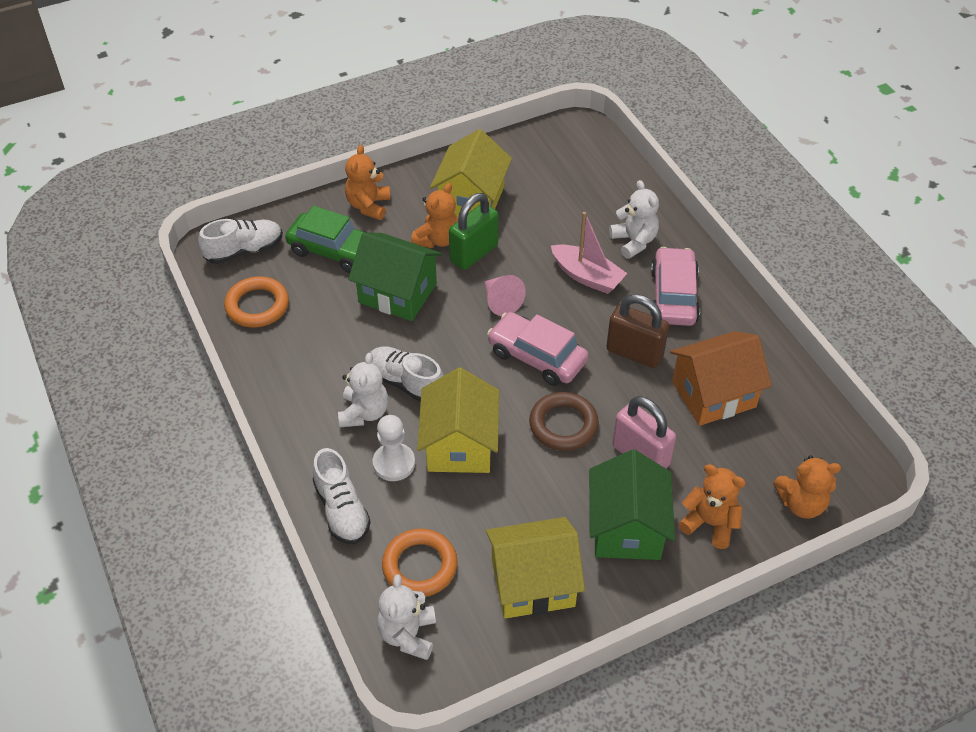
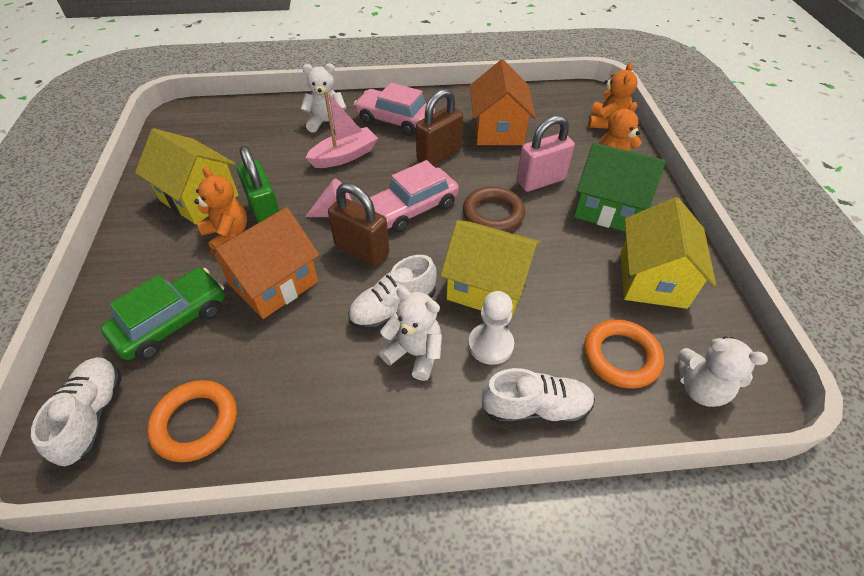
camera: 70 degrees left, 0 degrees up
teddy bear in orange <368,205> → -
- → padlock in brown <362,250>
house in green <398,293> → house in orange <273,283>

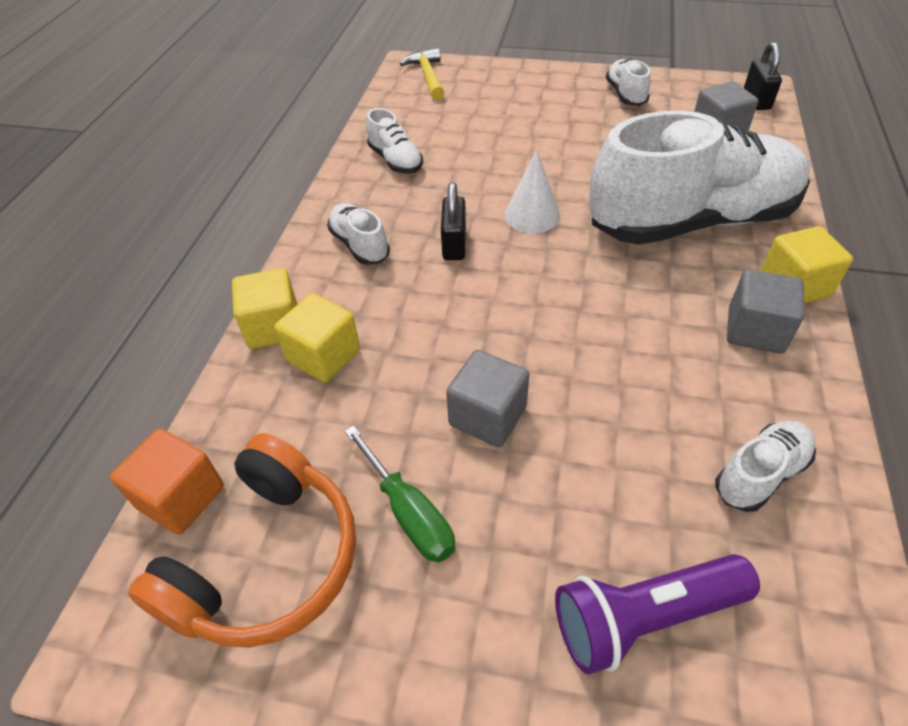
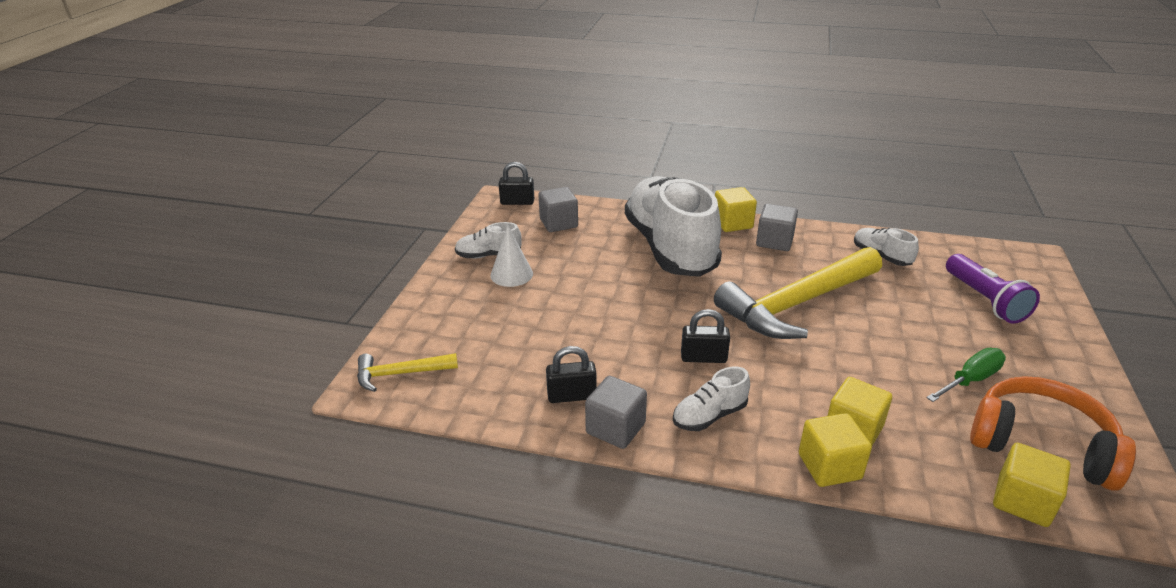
camera: 90 degrees left, 15 degrees down
- → hammer in yellow <797,304>
cube in grey <487,416> → cube in grey <615,428>, relocated
cone in white <532,215> → cone in white <511,274>, relocated
shoe in white <395,161> → padlock in black <571,396>
cube in orange <181,497> → cube in yellow <1022,501>

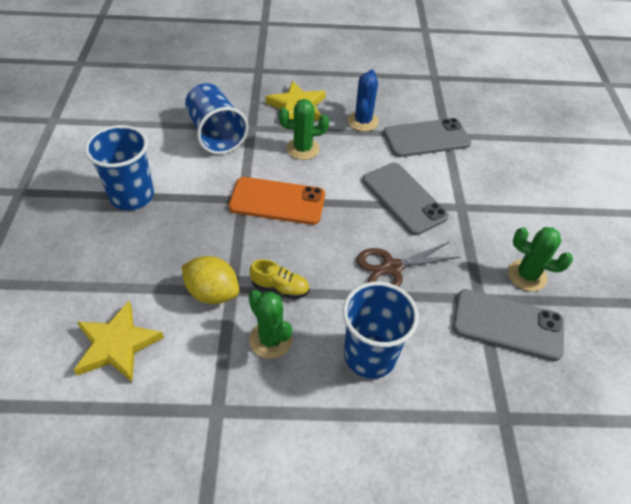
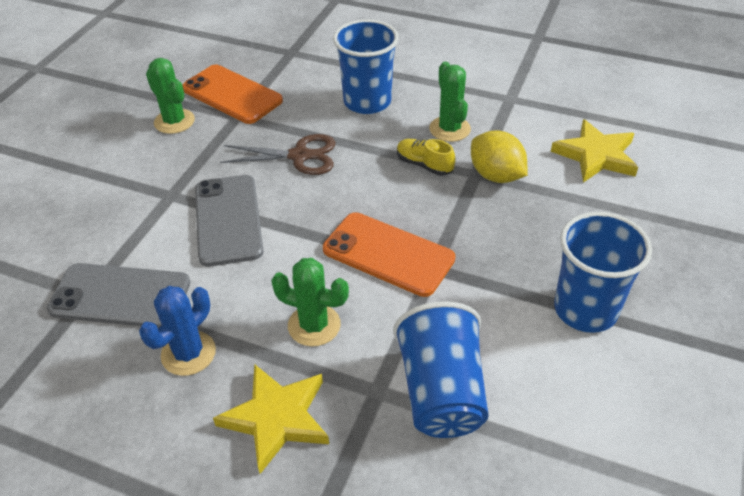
camera: 155 degrees left, 5 degrees down
phone in grey <507,324> → phone in orange <232,95>

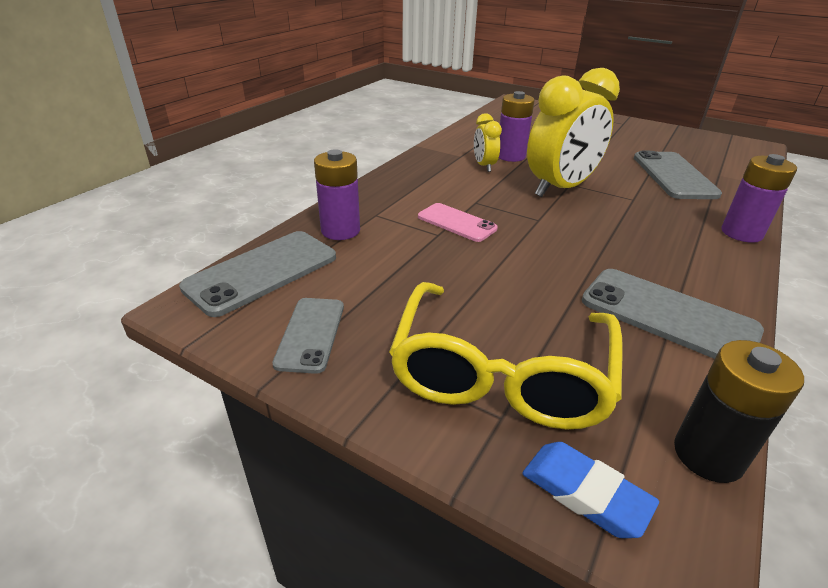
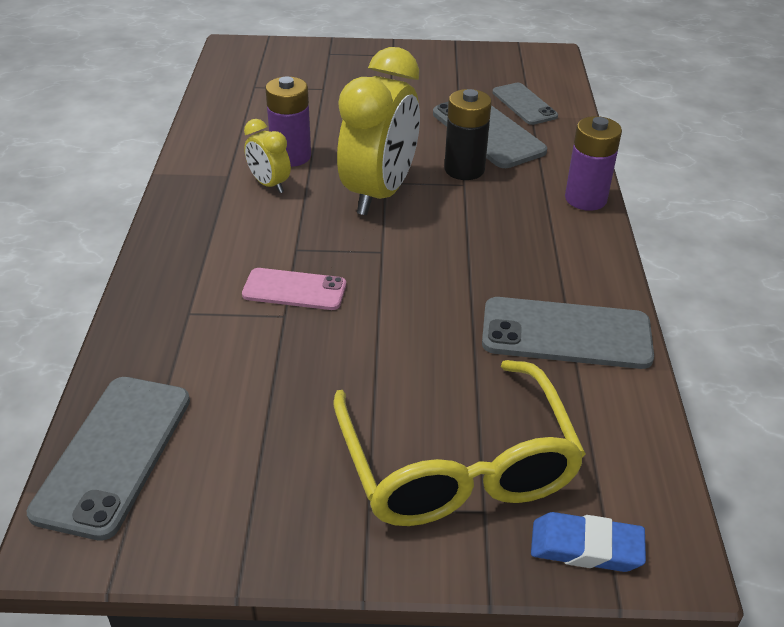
camera: 30 degrees left, 5 degrees up
battery in purple <340,231> → -
phone in grey <310,334> → phone in grey <524,104>, relocated
battery in black <708,455> → battery in black <464,169>, relocated

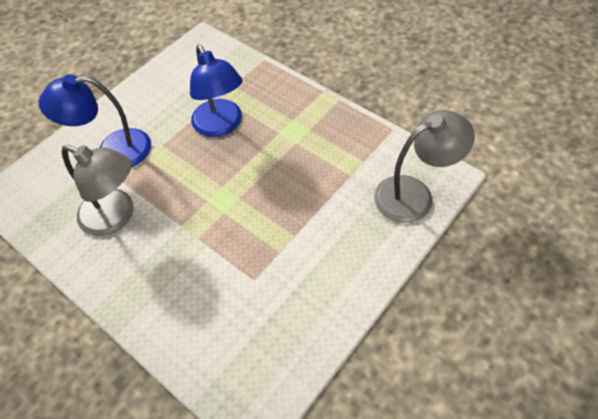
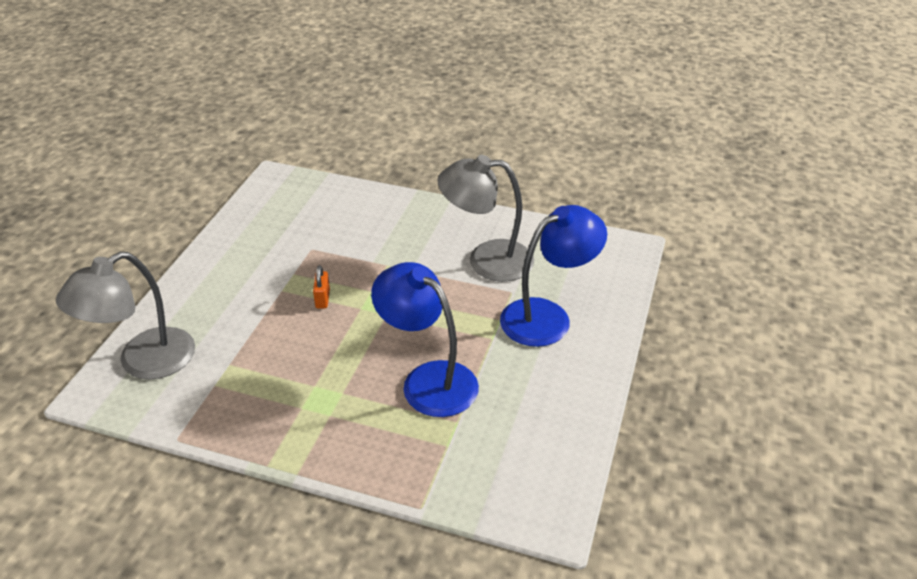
camera: 155 degrees right, 15 degrees down
- → padlock in orange <322,299>

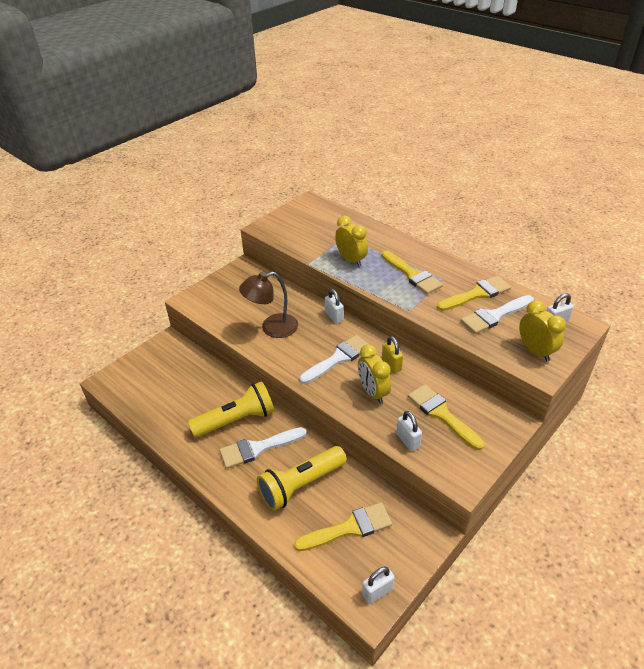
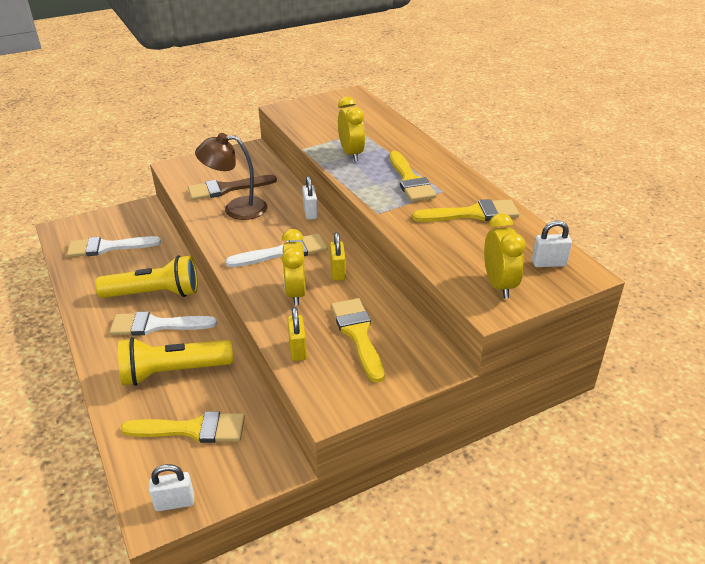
camera: 20 degrees right, 5 degrees down
- → brush in brown <226,189>
brush in white <494,316> → brush in white <108,247>, relocated
padlock in white <407,440> → padlock in yellow <298,349>

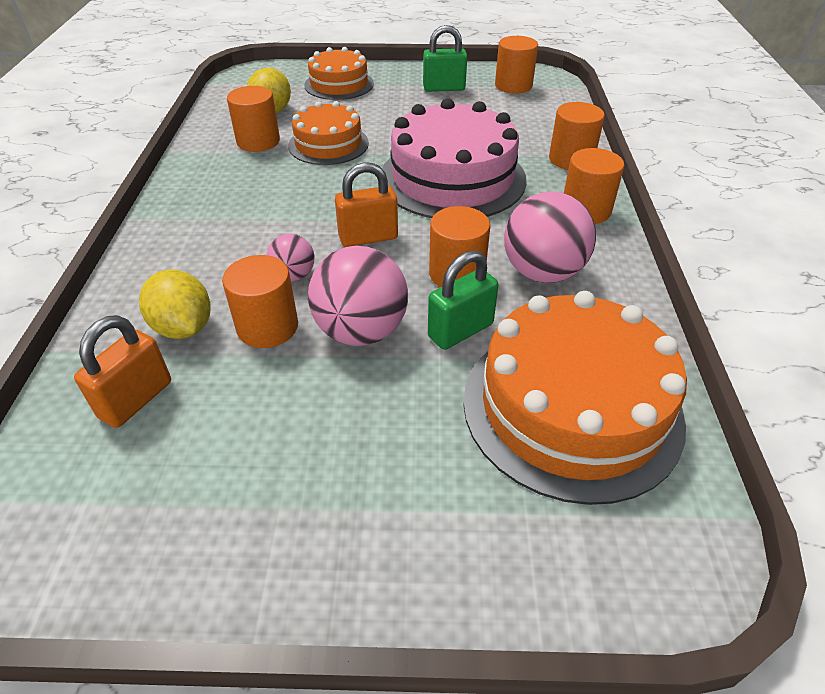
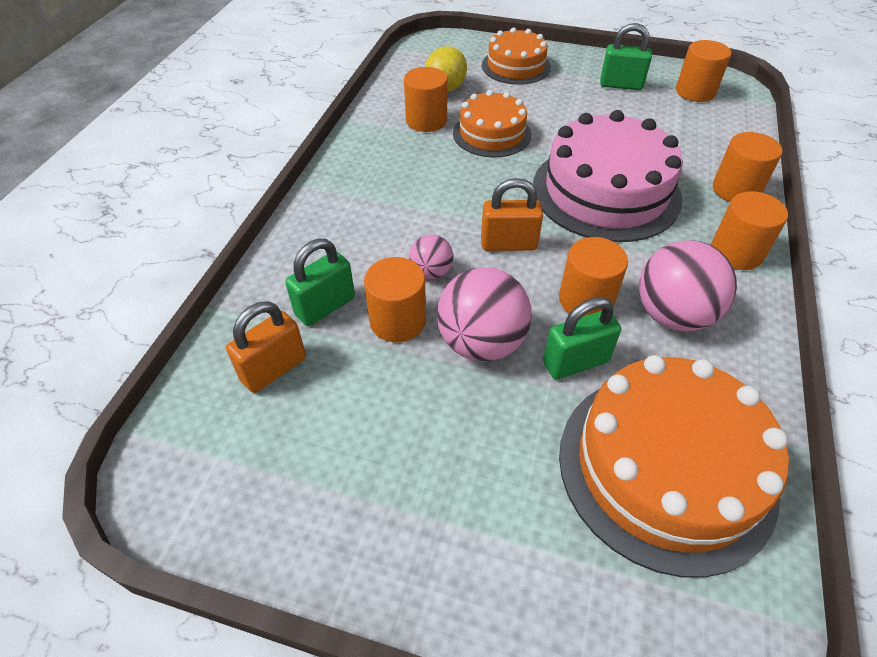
camera: 15 degrees right, 5 degrees up
lemon in yellow <184,328> → padlock in green <325,306>

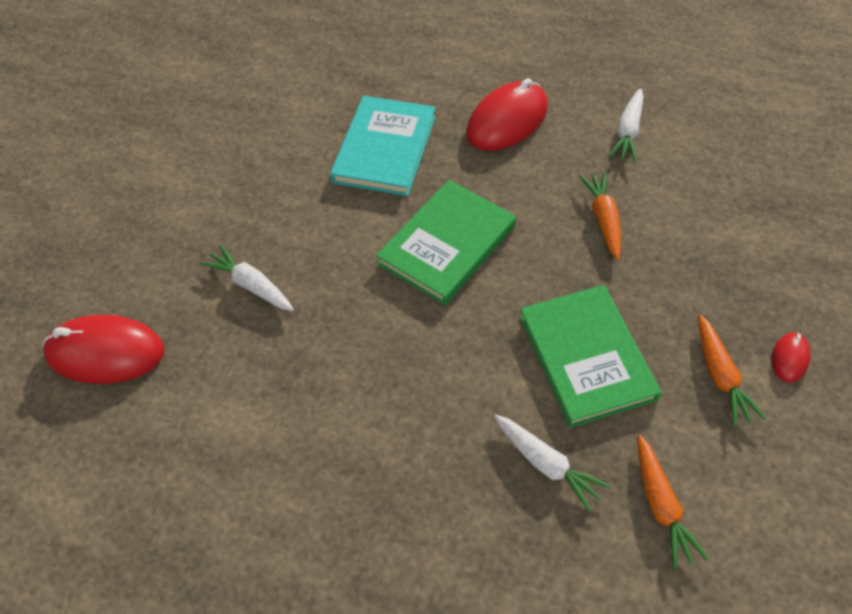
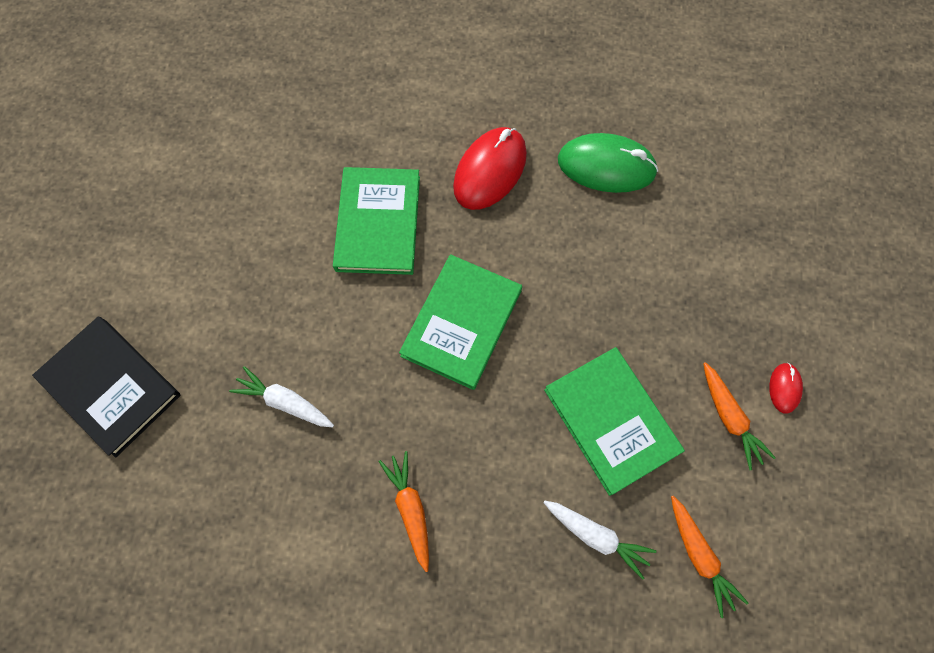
camera: 15 degrees left, 15 degrees up
mouse in red <106,353> → -
- → book in black <110,387>
carrot in orange <603,219> → carrot in orange <410,509>, relocated
carrot in white <628,132> → mouse in green <606,166>
book in turquoise <385,149> → book in green <378,223>

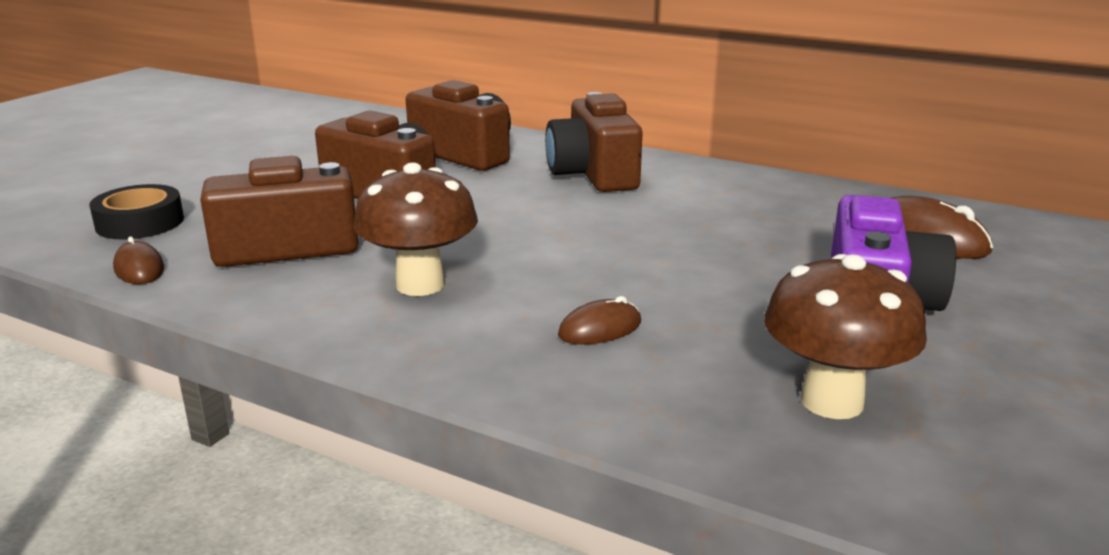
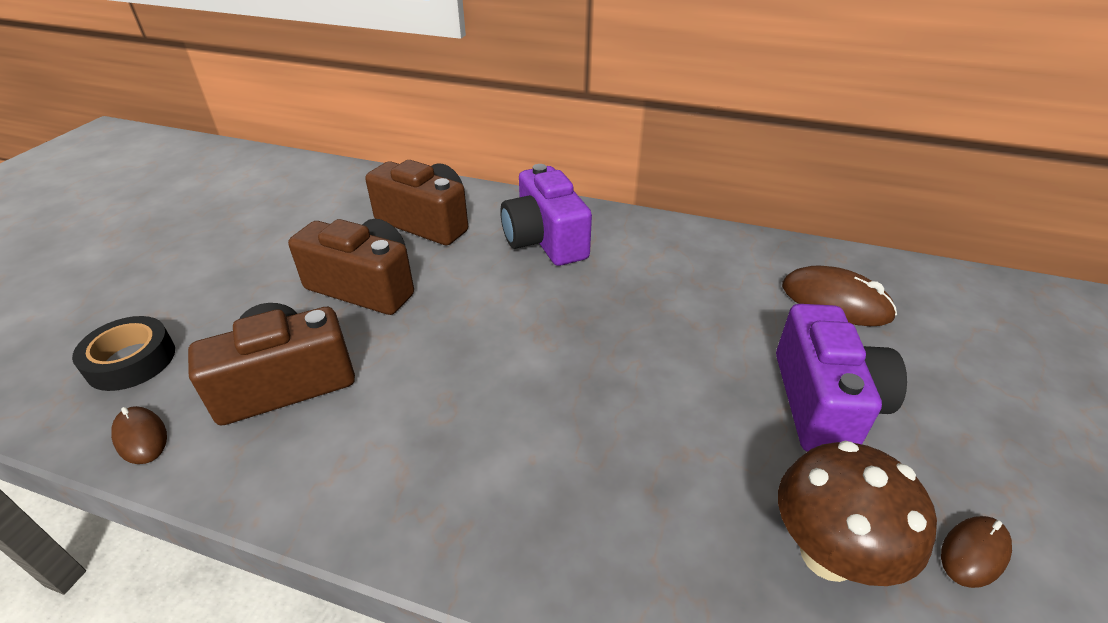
camera: 10 degrees left, 15 degrees up
mushroom in brown <420,284> → -
mouse in brown <600,329> → mouse in brown <974,553>, relocated
camera in brown <593,174> → camera in purple <545,240>

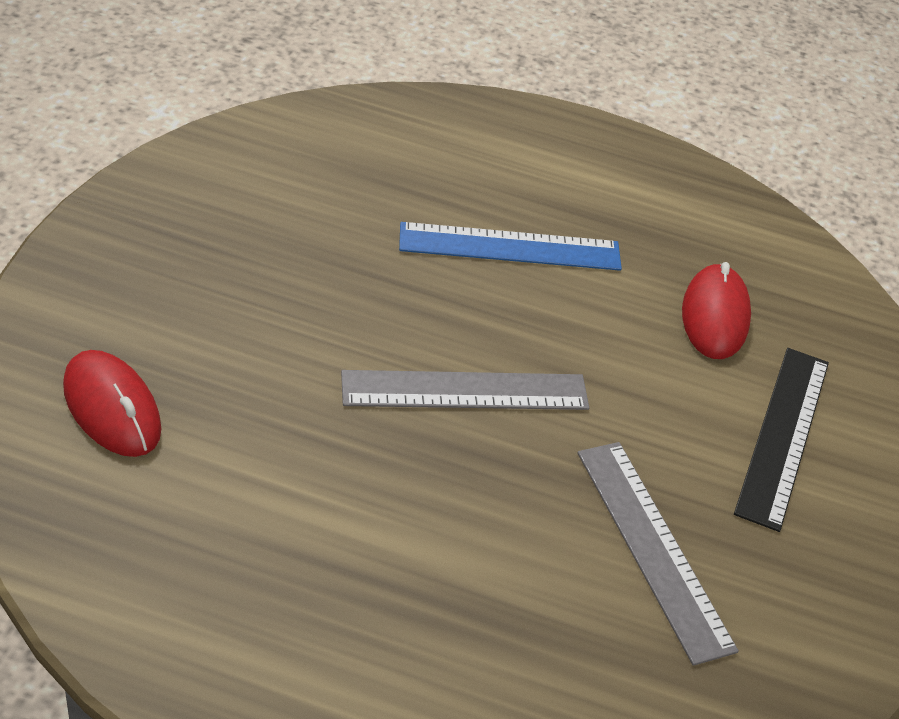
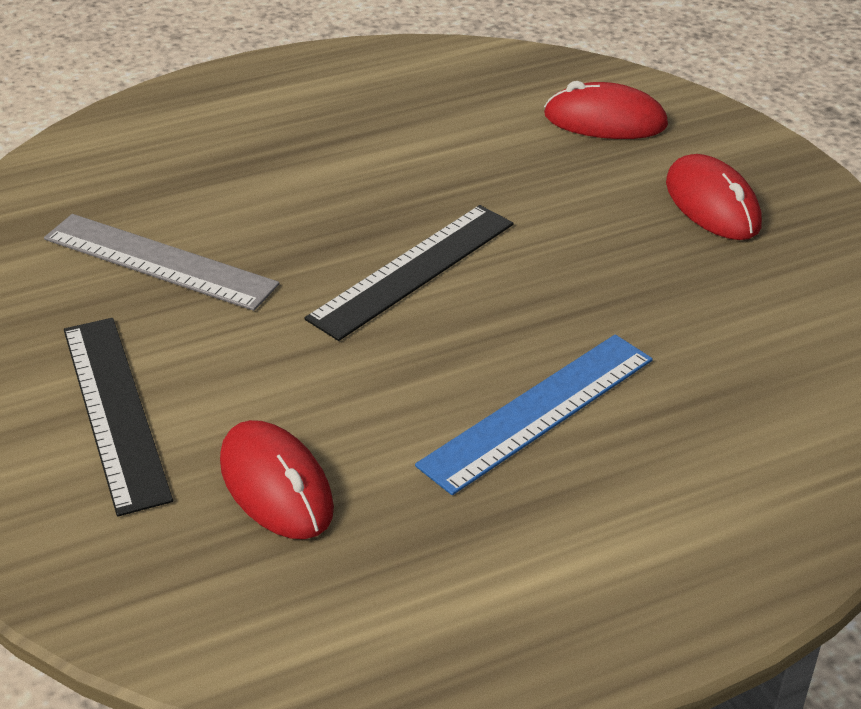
camera: 145 degrees right, 5 degrees down
- → mouse in red <712,204>
ruler in grey <465,391> → ruler in black <413,270>

